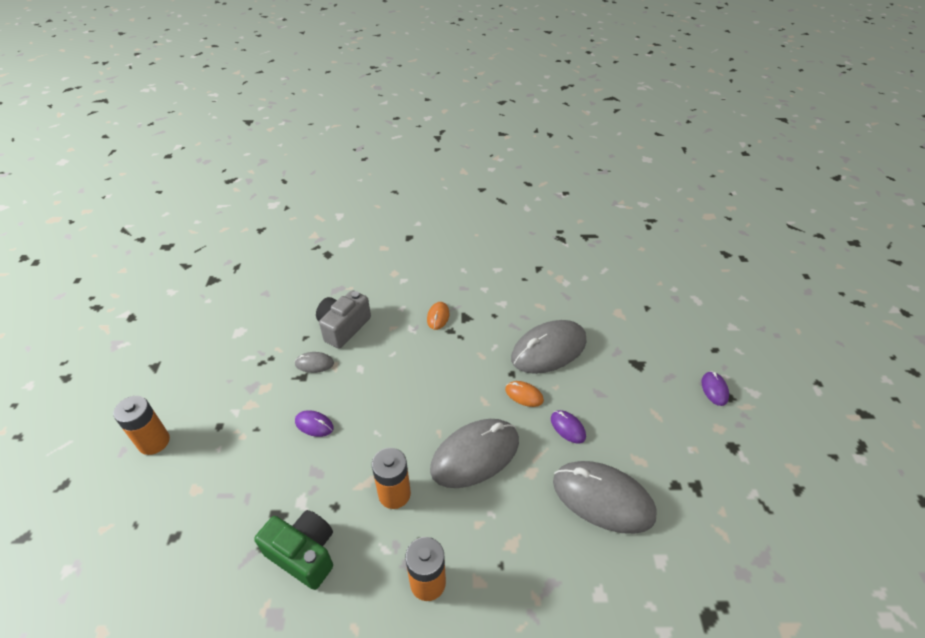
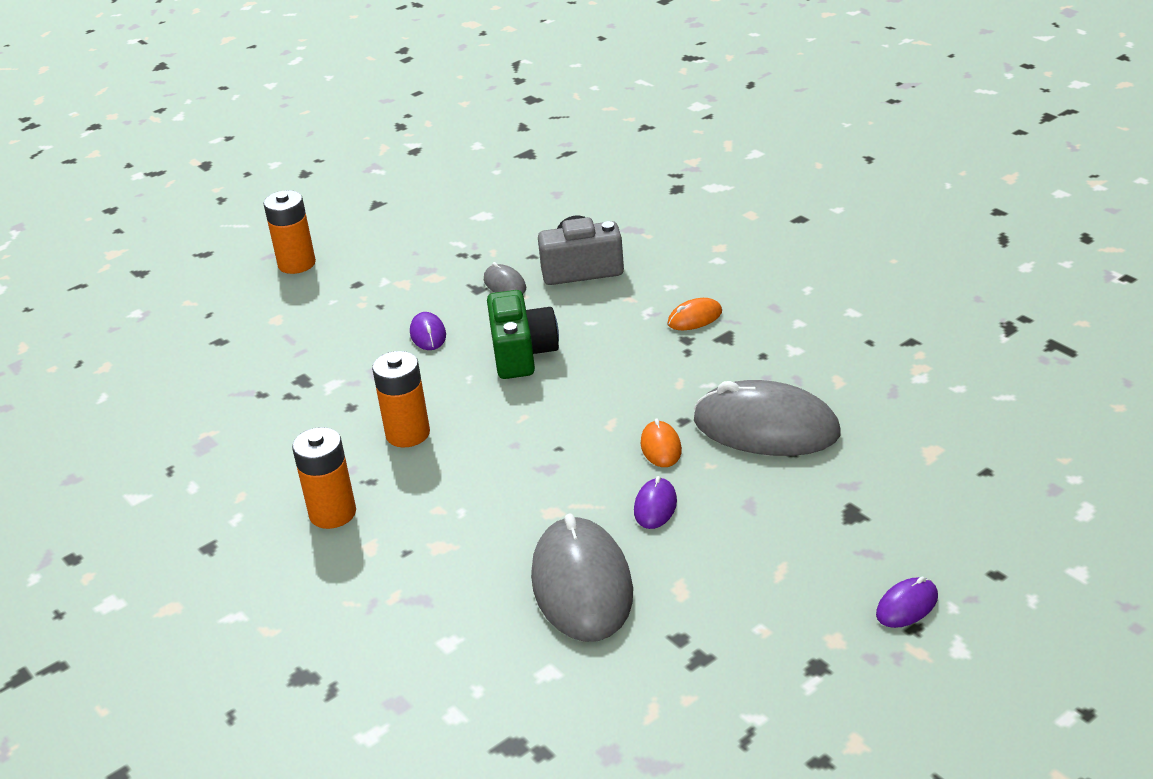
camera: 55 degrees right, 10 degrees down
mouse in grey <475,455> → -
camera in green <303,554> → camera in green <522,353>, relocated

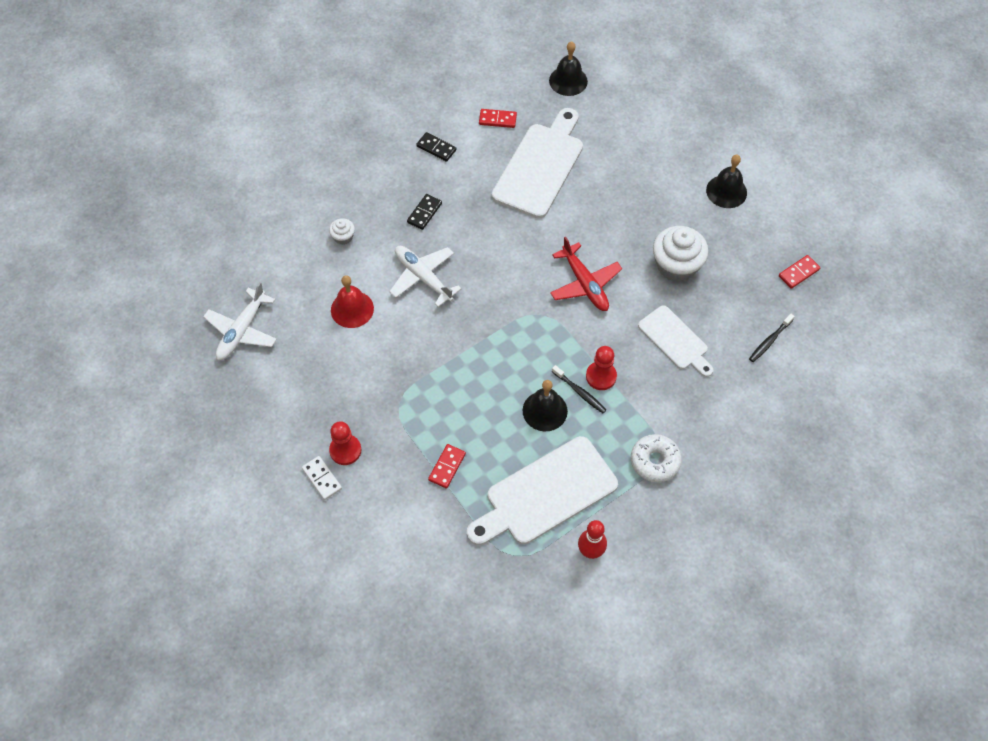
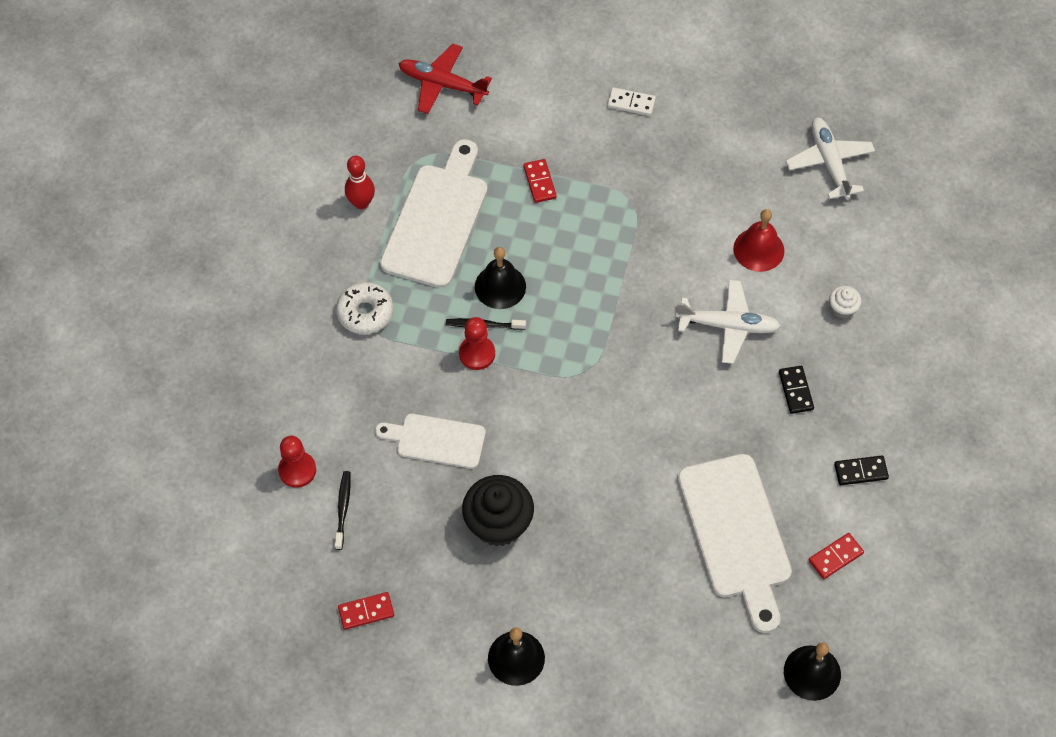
camera: 140 degrees right, 0 degrees up
pawn in red <345,450> → pawn in red <297,470>, relocated
plane in red <585,283> → plane in red <442,84>, relocated
cupcake in white <676,266> → cupcake in black <498,523>
domino in red <798,273> → domino in red <366,611>, 60 degrees clockwise

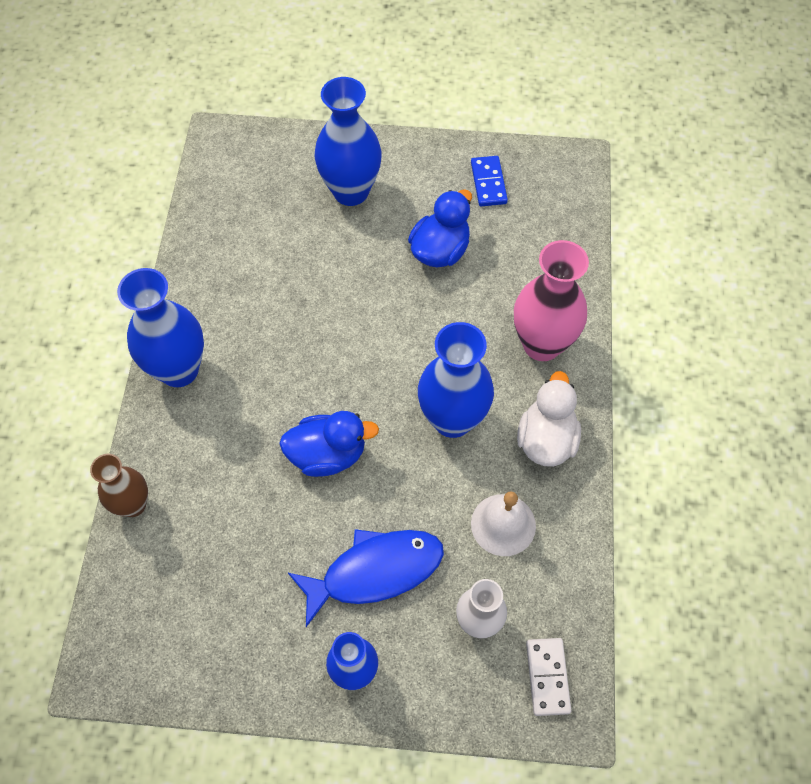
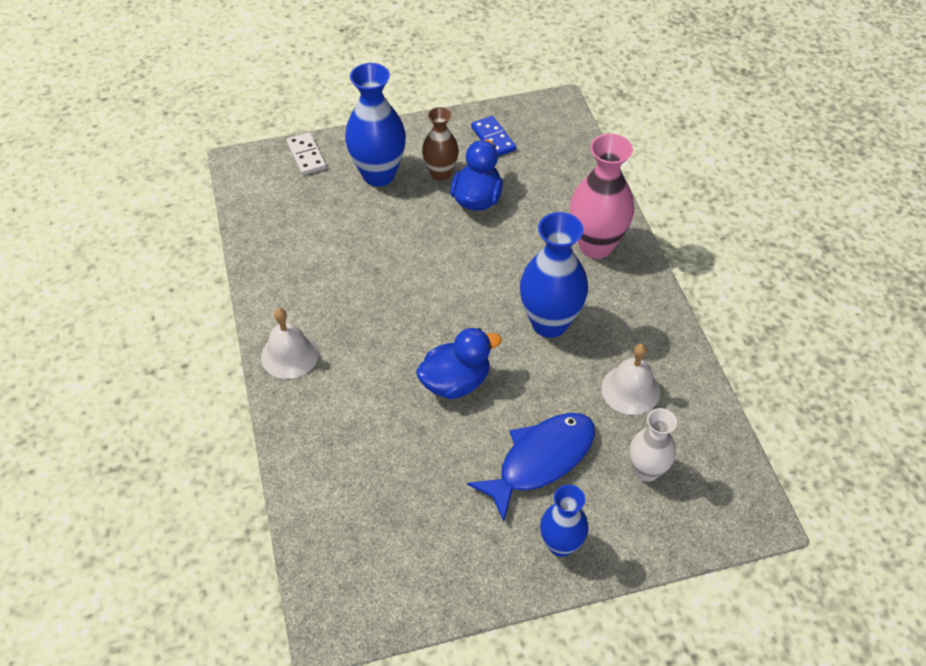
camera: 20 degrees left, 10 degrees down
duck in white <546,439> → -
vase in brown <133,505> → vase in brown <441,173>, relocated
domino in white <547,677> → domino in white <306,156>, relocated
vase in blue <179,370> → bell in white <290,355>

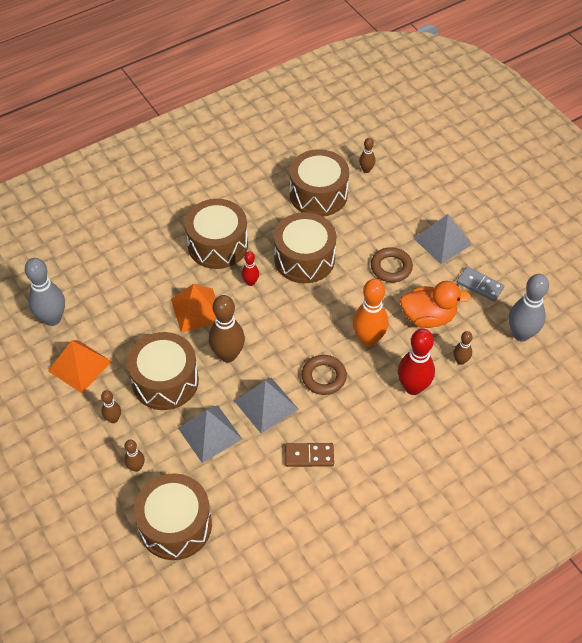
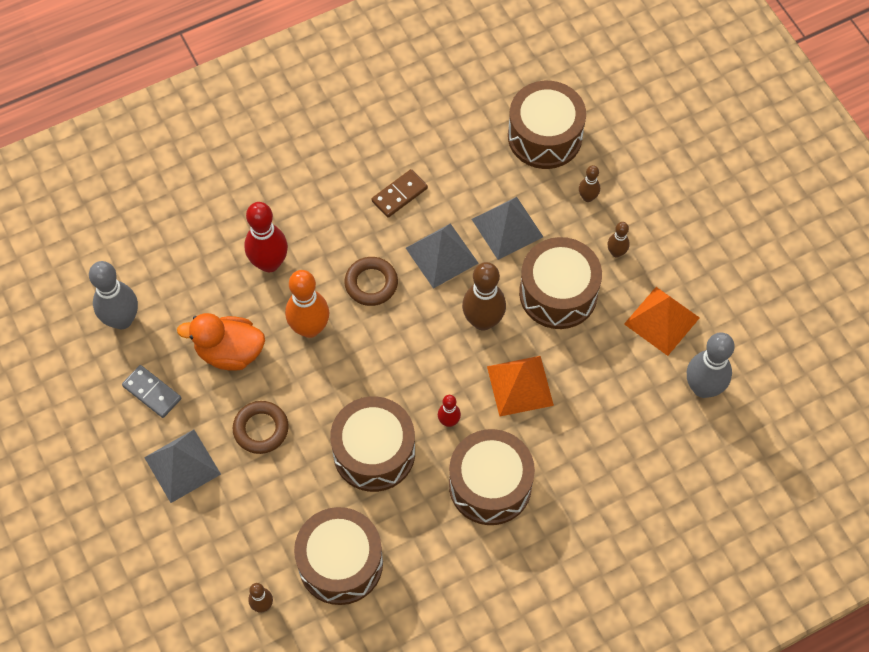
camera: 175 degrees left, 10 degrees up
bowling pin in brown <460,361> → -
domino in brown <309,456> → domino in brown <399,194>, 45 degrees counterclockwise

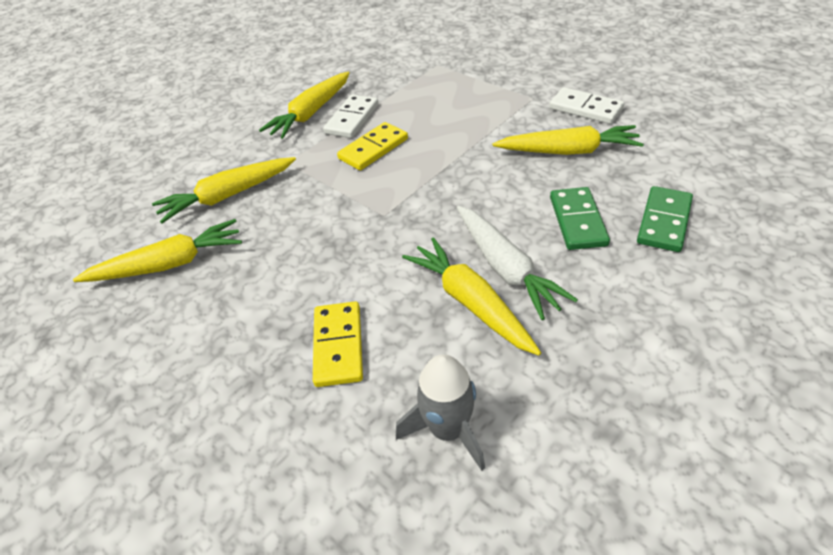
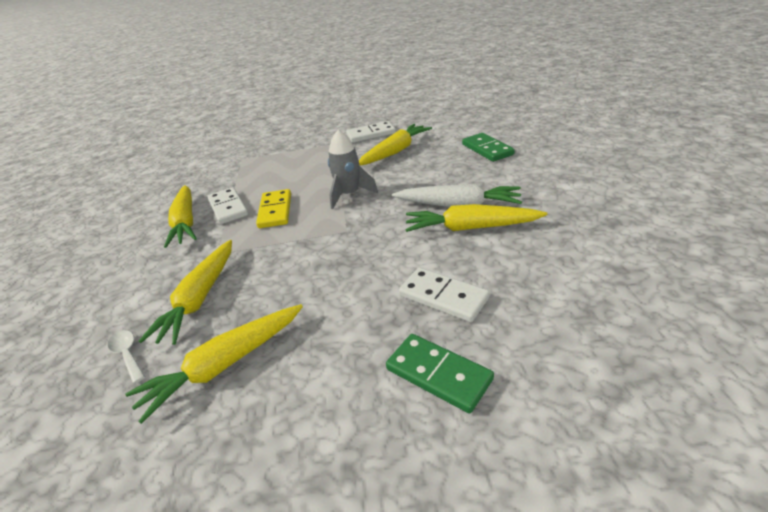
camera: 50 degrees left, 10 degrees down
- → spoon in white <128,354>
rocket in grey <448,430> → rocket in grey <349,194>, relocated
domino in green <578,221> → domino in green <438,374>, relocated
domino in yellow <338,345> → domino in white <443,297>
carrot in yellow <169,264> → carrot in yellow <224,365>, 150 degrees counterclockwise

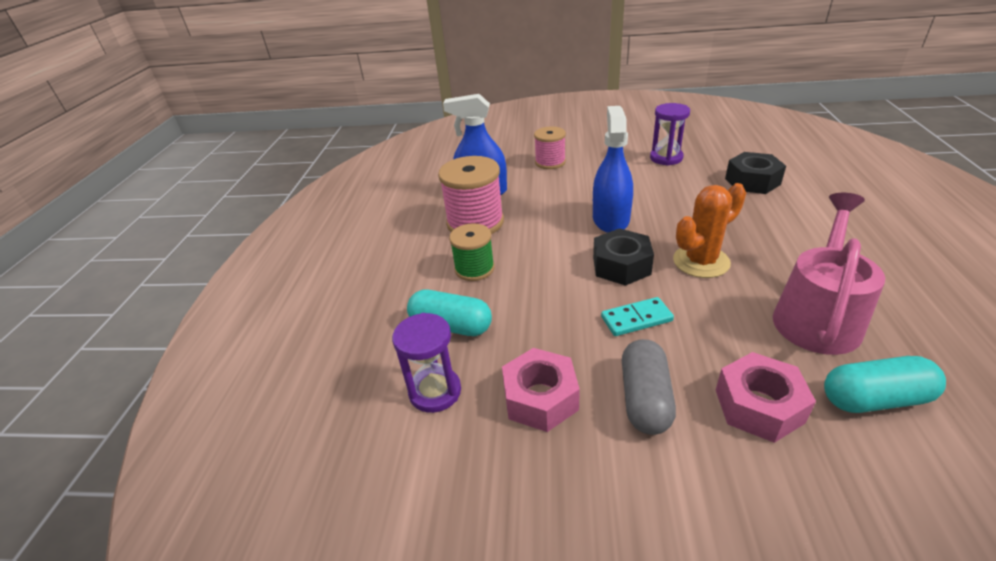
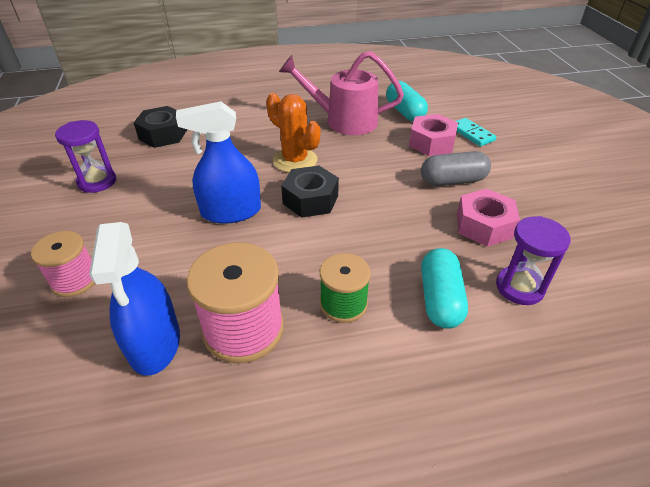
camera: 110 degrees left, 5 degrees up
domino in turquoise <636,319> → domino in turquoise <471,134>, relocated

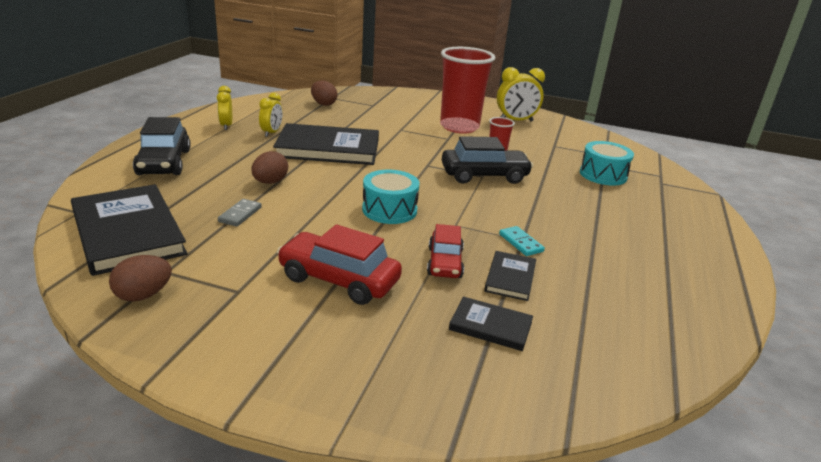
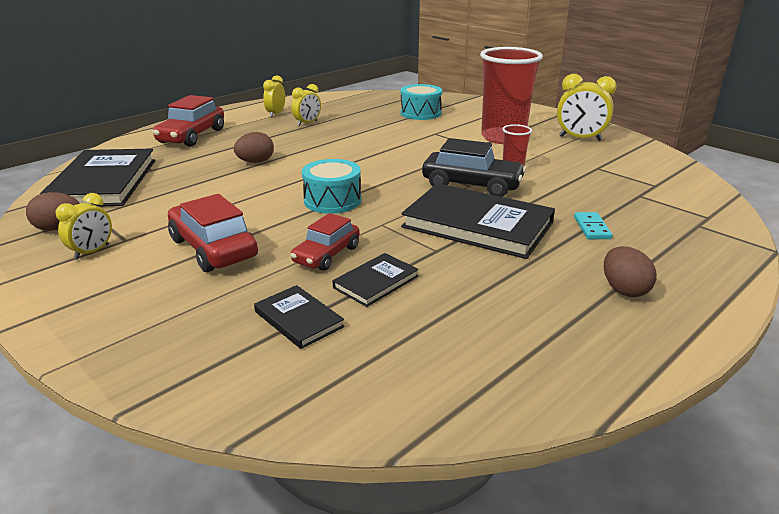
camera: 30 degrees right, 0 degrees up
domino in grey <240,214> → -
- → clock in yellow <92,252>
book in black <328,149> → book in black <477,225>, relocated
egg in brown <323,104> → egg in brown <624,290>, relocated
domino in turquoise <521,243> → domino in turquoise <592,228>, relocated
drum in turquoise <603,175> → drum in turquoise <420,113>, relocated
car in black <164,162> → car in red <192,136>

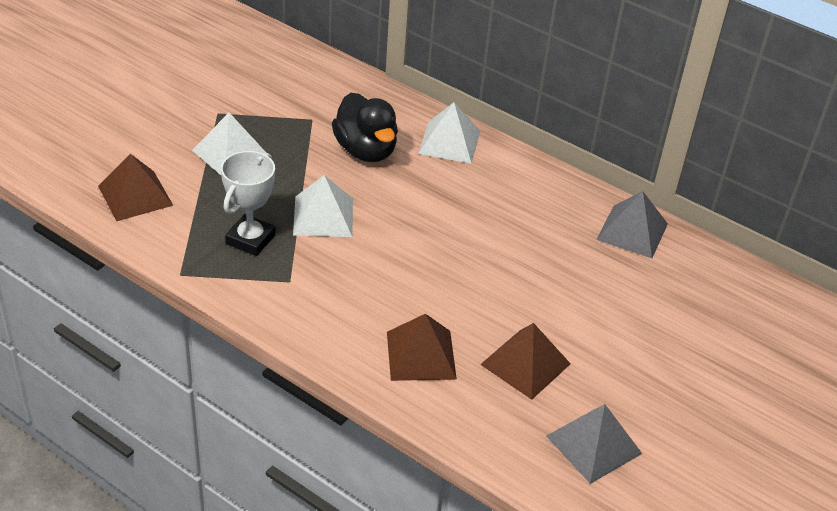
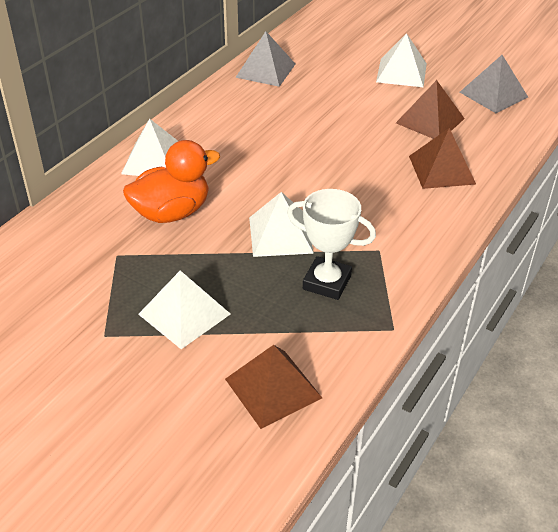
camera: 90 degrees left, 0 degrees up
- → pyramid in white <401,72>
duck in black <366,151> → duck in orange <172,212>

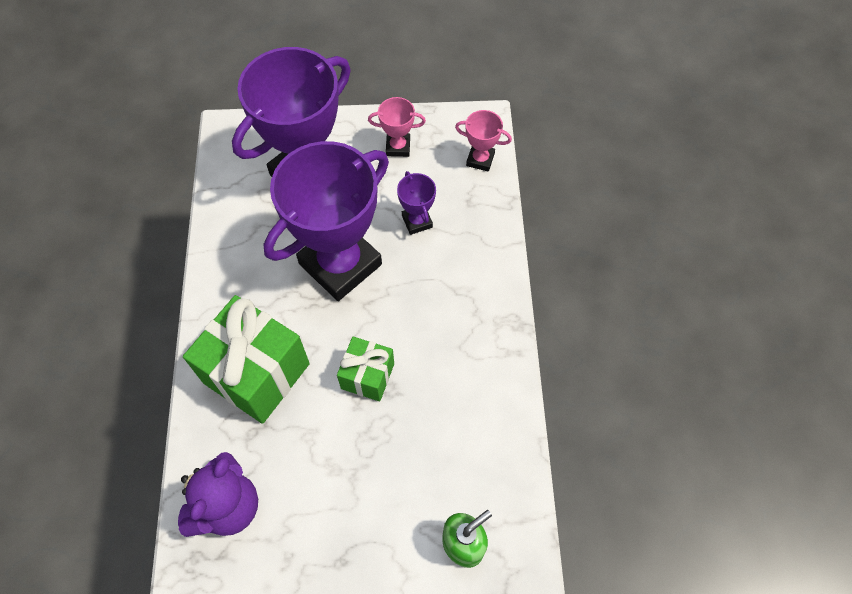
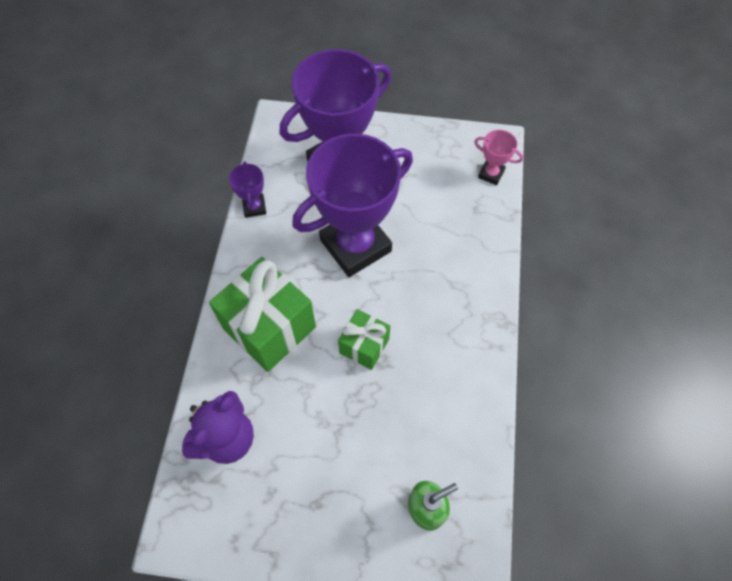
camera: 10 degrees right, 0 degrees up
trophy in pink <398,147> → -
trophy in purple <417,221> → trophy in purple <254,207>, relocated

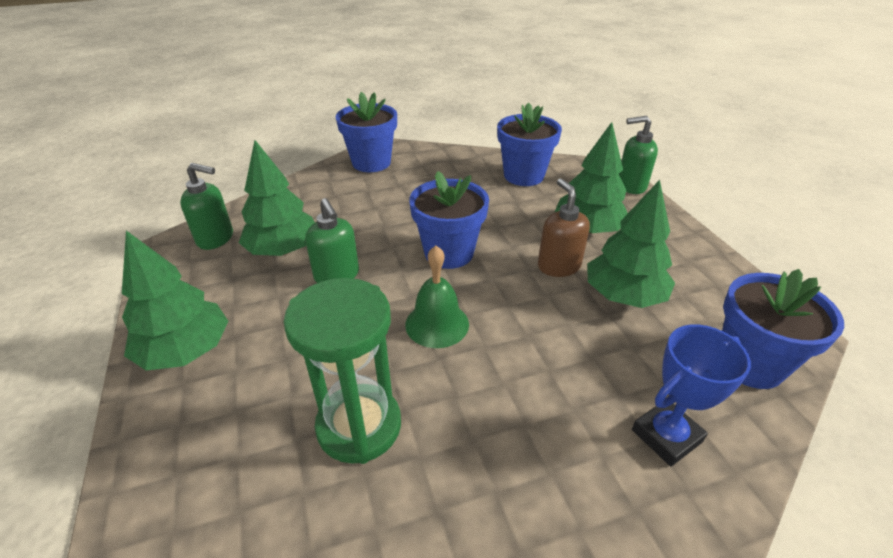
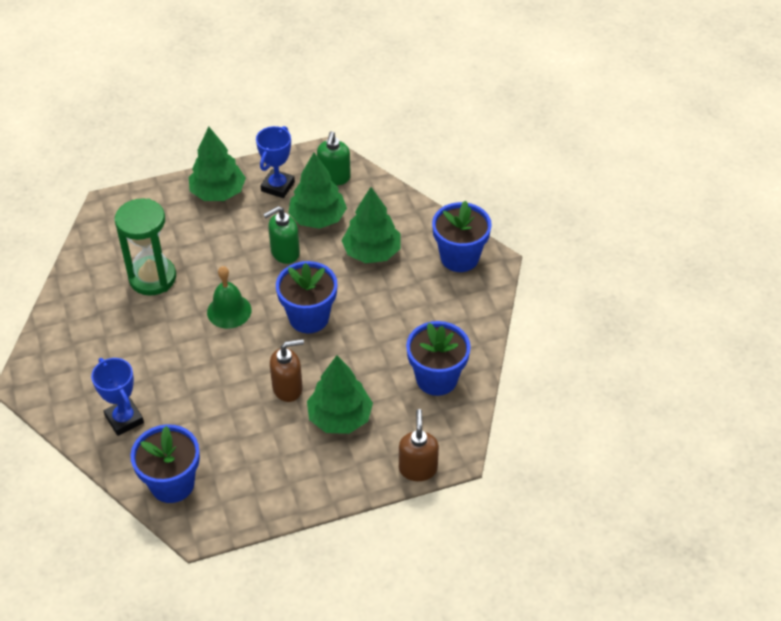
camera: 90 degrees right, 10 degrees up
- → trophy in blue <278,186>
tree in green <624,296> → tree in green <371,252>, relocated
soap dispenser in green <630,186> → soap dispenser in brown <418,468>

